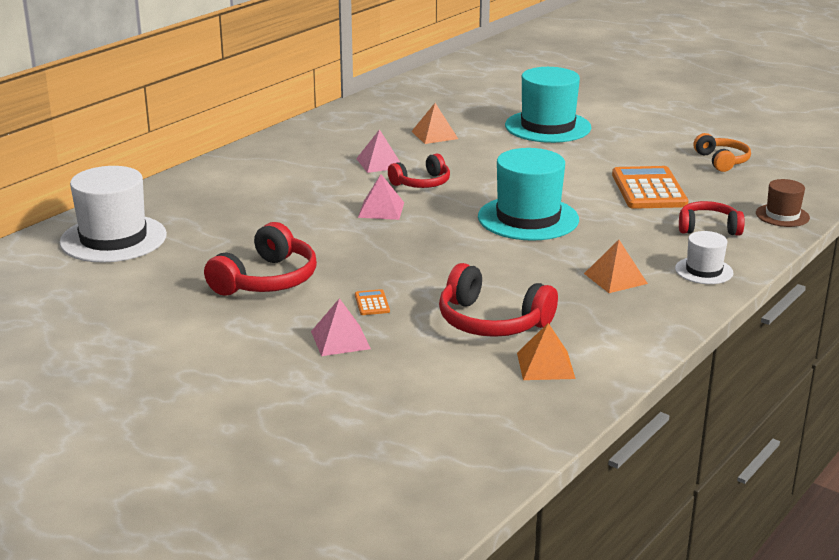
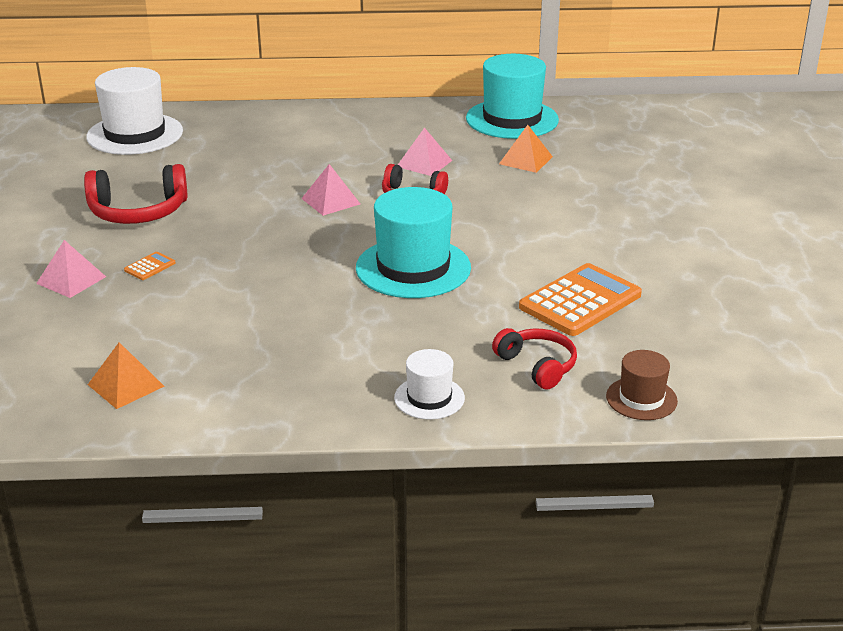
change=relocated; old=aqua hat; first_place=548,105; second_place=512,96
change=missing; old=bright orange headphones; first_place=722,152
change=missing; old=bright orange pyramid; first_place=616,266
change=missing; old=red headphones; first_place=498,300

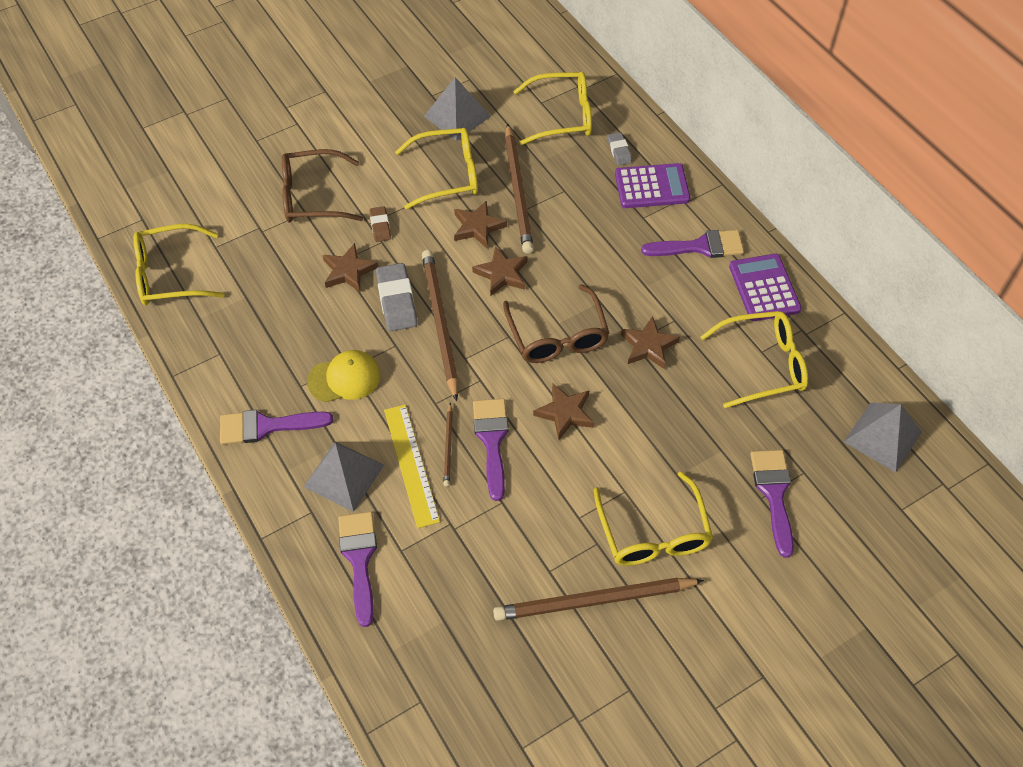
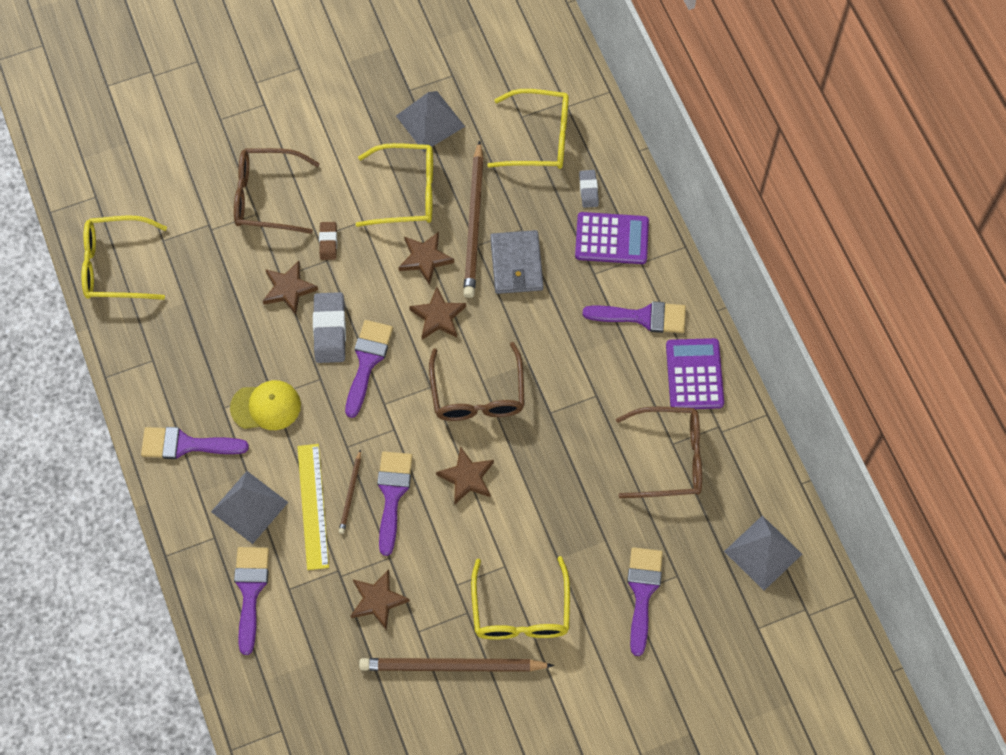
change=exchanged; old=dark brown pencil; new=royal purple paintbrush; first_place=440,326; second_place=369,369
change=colour; old=yellow eyeglasses; new=dark brown eyeglasses; first_place=754,359; second_place=659,452
change=relocated; old=dark brown star; first_place=650,342; second_place=380,599
change=appeared; new=grey wallet; second_place=517,262

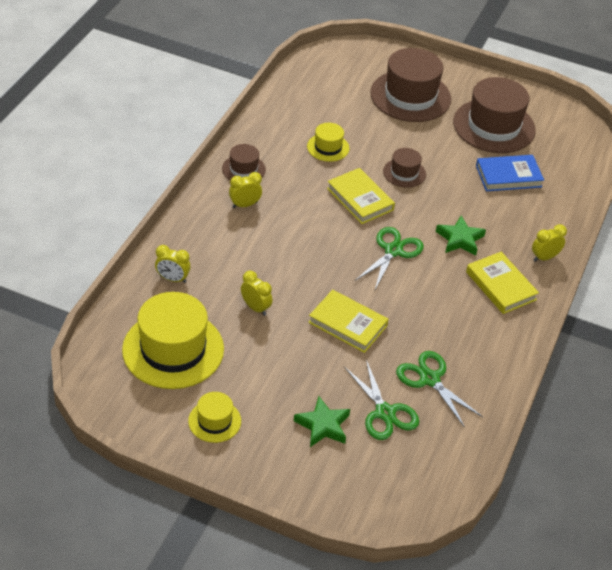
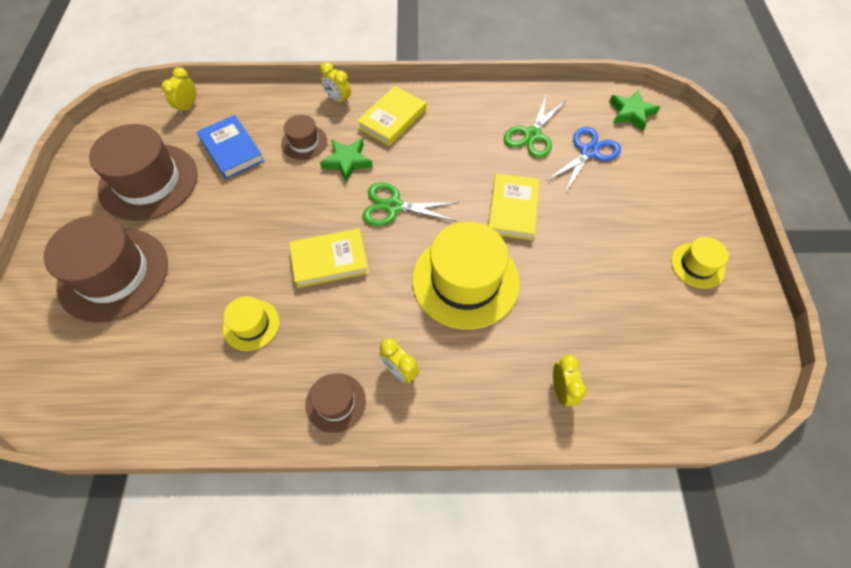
change=relocated; old=dark brown hat; first_place=404,168; second_place=304,137
change=spun; old=yellow hardback; first_place=361,196; second_place=329,258; degrees=45
change=relocated; old=yellow clock; first_place=257,293; second_place=178,91
change=relocated; old=yellow hat; first_place=173,340; second_place=466,276
change=colour; old=leaf-green shears; new=cobalt shears; first_place=381,400; second_place=583,159
change=relocated; old=leaf-green star; first_place=322,421; second_place=634,110

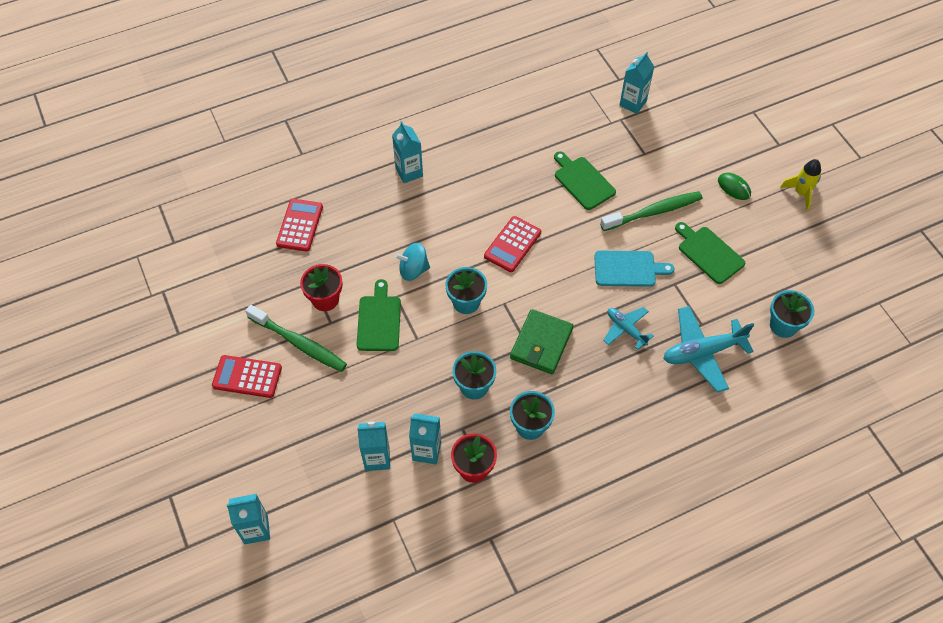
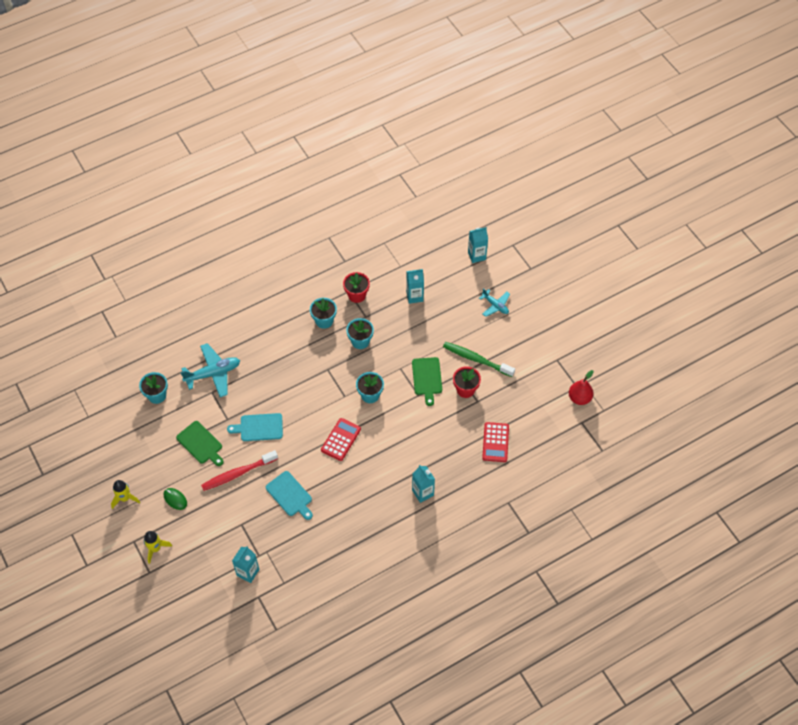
change=colour; old=leaf-green bread board; new=aqua bread board; first_place=585,180; second_place=289,495
change=colour; old=leaf-green dental brush; new=red dental brush; first_place=651,211; second_place=239,470
change=missing; old=aqua whirligig; first_place=412,262
change=relocated; old=aqua plane; first_place=628,328; second_place=494,302
change=missing; old=leaf-green wallet; first_place=541,341
change=missing; old=red adding machine; first_place=247,376
change=missing; old=aqua milk carton; first_place=425,438
change=appeared; new=red pear fruit; second_place=581,387
change=appeared; new=yellow rocket; second_place=158,547

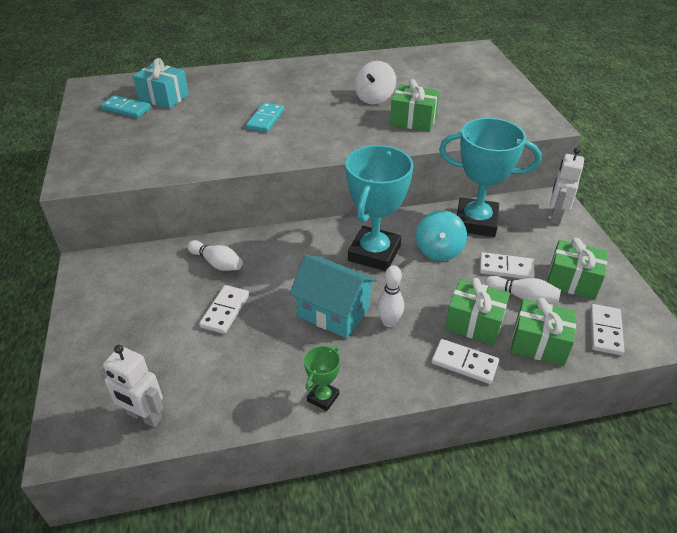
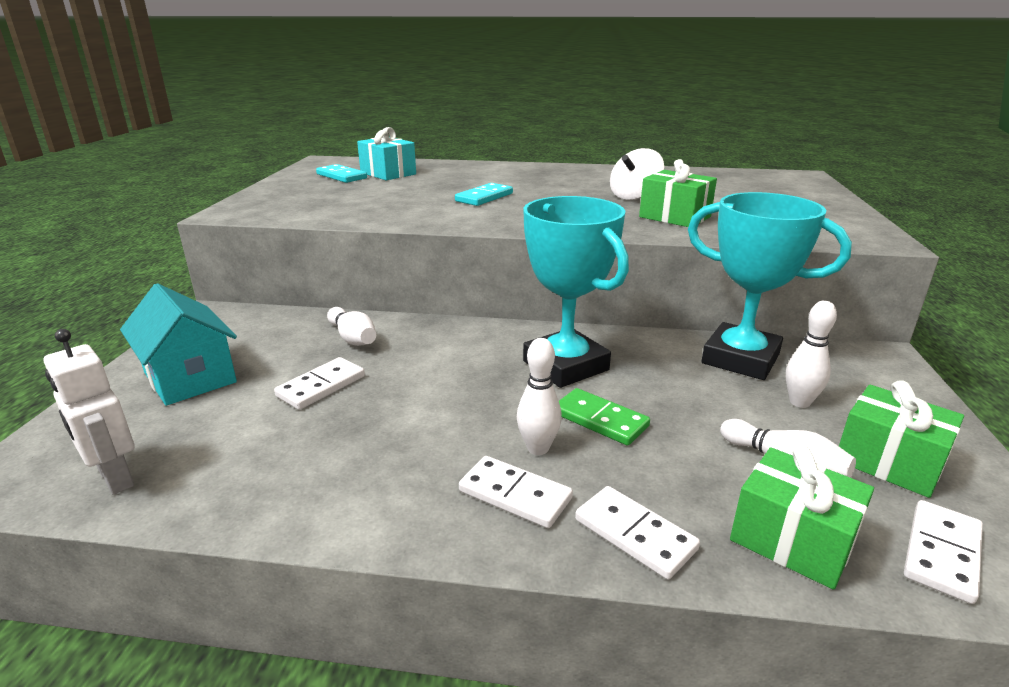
change=spun; old=aqua prize cup; first_place=379,208; second_place=576,292; degrees=-75
change=missing; old=white toy robot; first_place=567,186
change=missing; old=aqua whirligig; first_place=441,235
change=relocated; old=white domino tile; first_place=507,265; second_place=516,492
change=relocated; old=aqua house; first_place=333,296; second_place=178,344
change=missing; old=leaf-green present; first_place=477,311
change=missing; old=leaf-green prize cup; first_place=322,378
change=appeared; new=white bowling pin; second_place=811,354
change=appeared; new=leaf-green domino tile; second_place=604,417

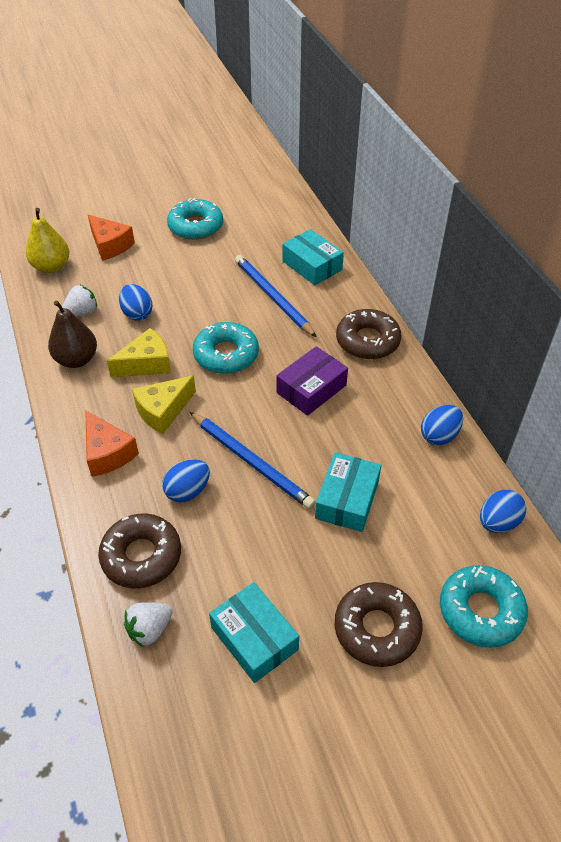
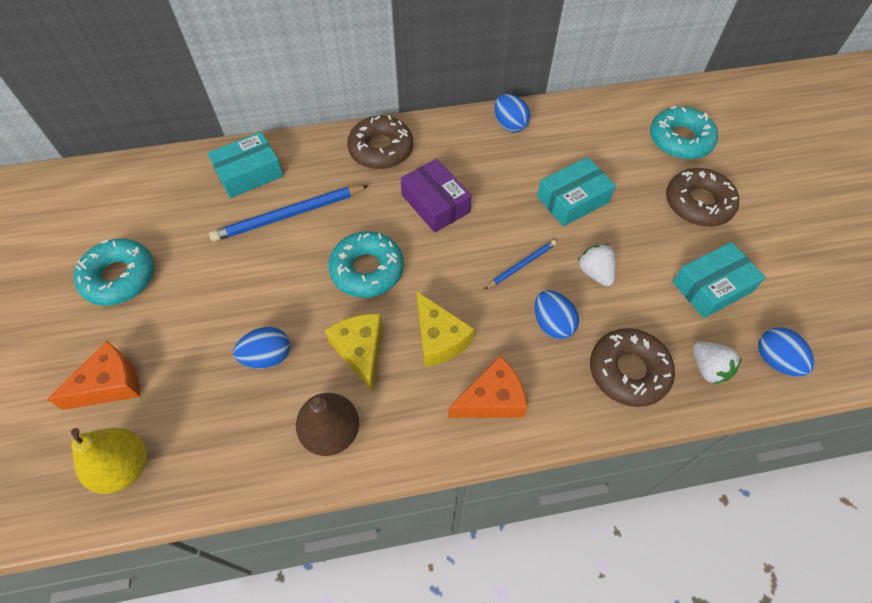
change=relocated; old=white berry; first_place=79,300; second_place=596,265
change=size; old=cobalt pencil; first_place=253,460; second_place=521,264; factor=0.54
change=spun; old=aqua package; first_place=348,492; second_place=576,191; degrees=-60
change=relocated; old=cobalt egg shape; first_place=503,511; second_place=786,352

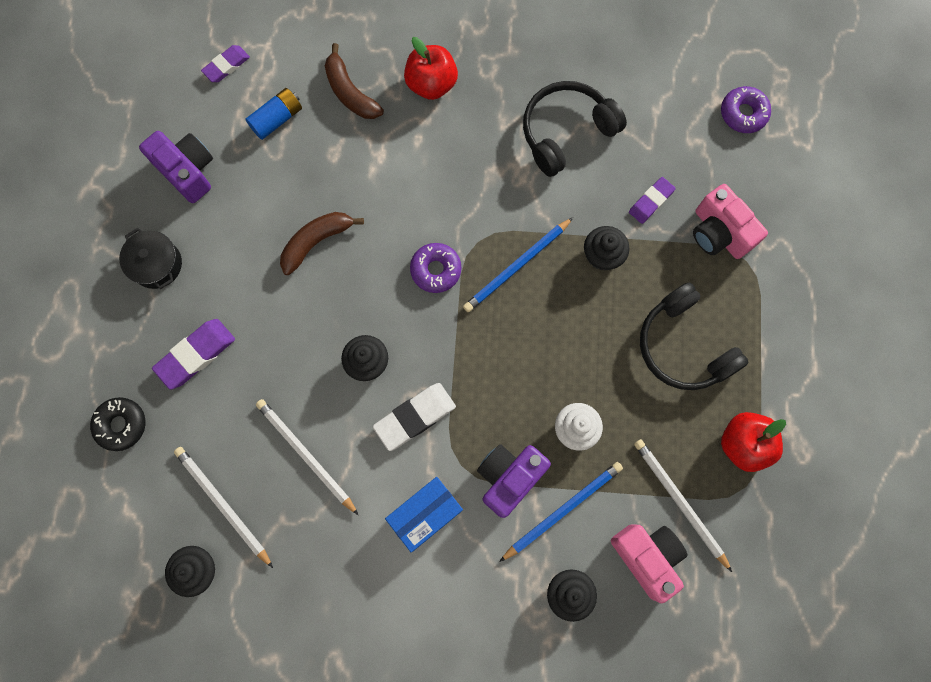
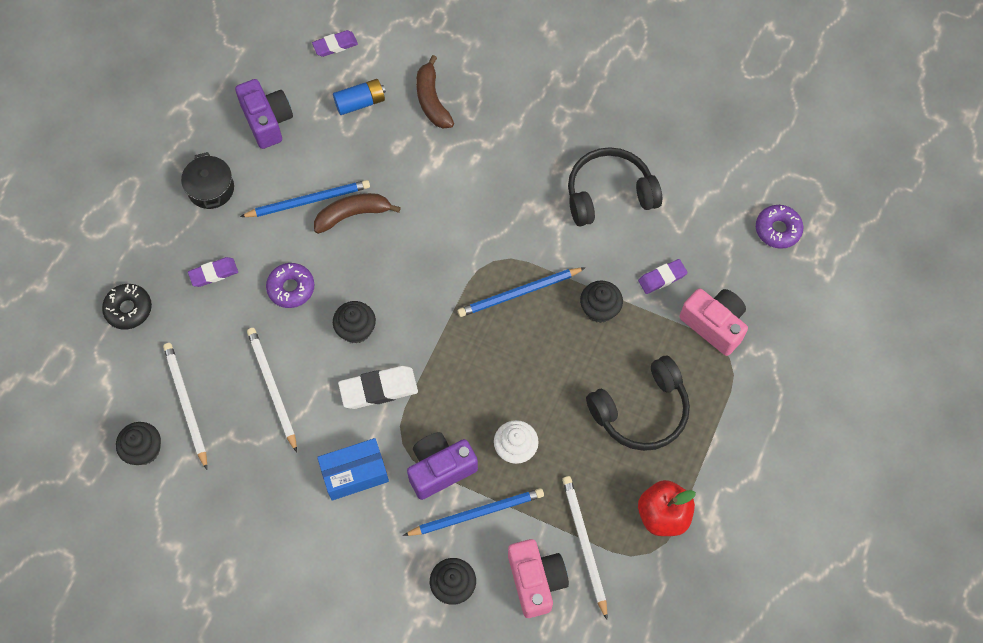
change=missing; old=red apple fruit; first_place=431,68
change=spun; old=pink compact camera; first_place=730,221; second_place=714,322; degrees=150
change=relocated; old=royal purple donut; first_place=435,268; second_place=290,285
change=spun; old=black headphones; first_place=694,336; second_place=638,403; degrees=-105
change=size; old=royal purple gum eraser; first_place=193,354; second_place=213,272; factor=0.64
change=appeared; new=cobalt pencil; second_place=305,198

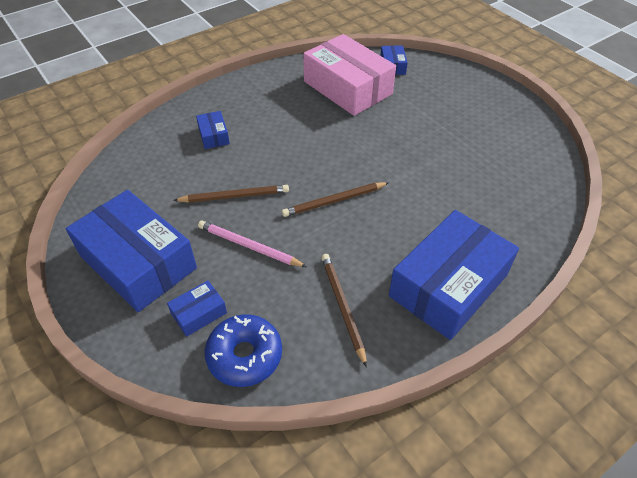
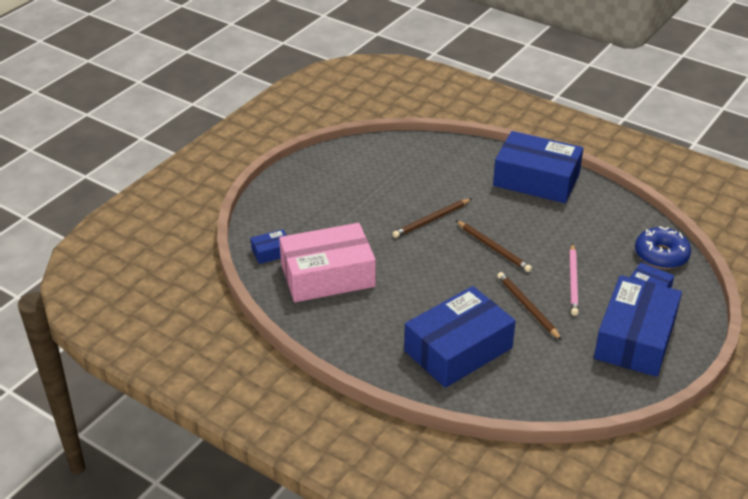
change=spun; old=pink package; first_place=349,75; second_place=327,262; degrees=45
change=size; old=cobalt package; first_place=213,130; second_place=460,337; factor=2.32
change=relocated; old=dark brown pencil; first_place=344,310; second_place=432,218

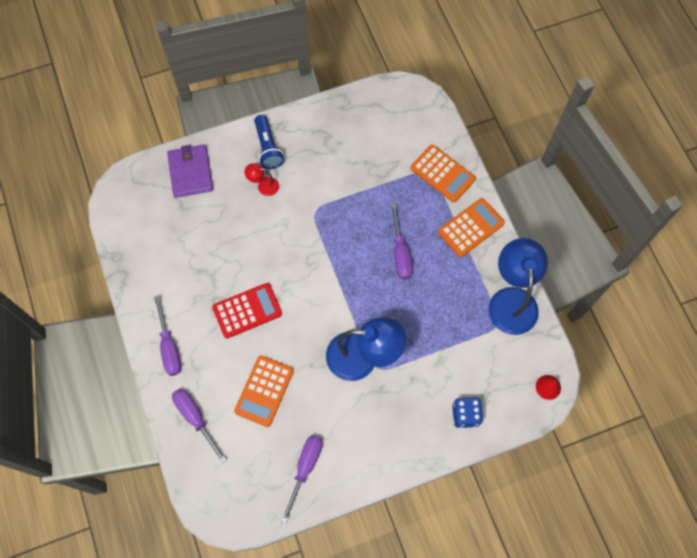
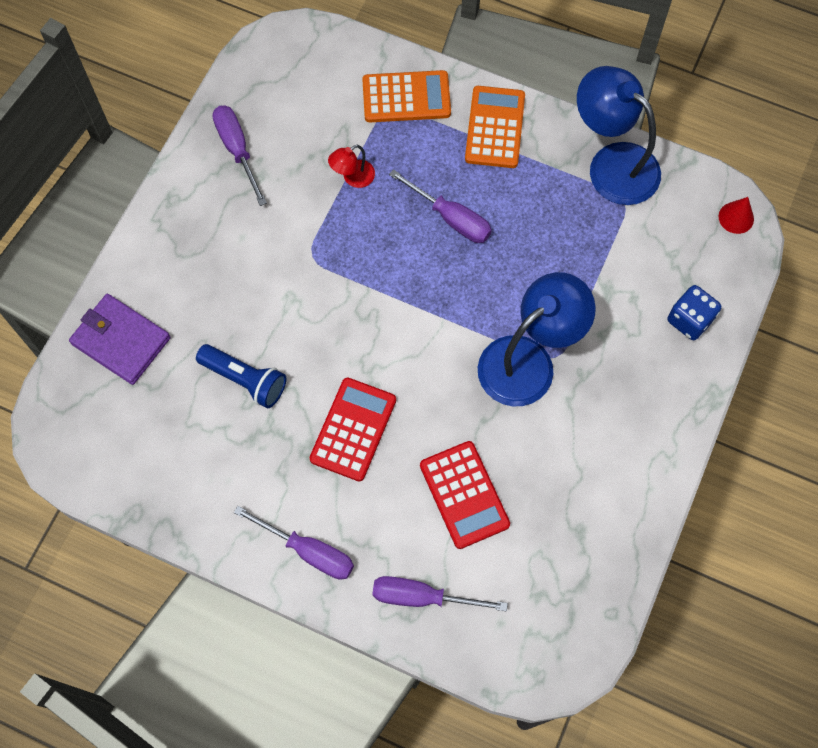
change=relocated; old=cobalt pocket torch; first_place=269,142; second_place=241,376
change=relocated; old=red lamp; first_place=262,179; second_place=351,166
change=colour; old=bright orange adding machine; new=red adding machine; first_place=264,391; second_place=465,495
change=relocated; old=royal purple hand screwdriver; first_place=301,479; second_place=239,155

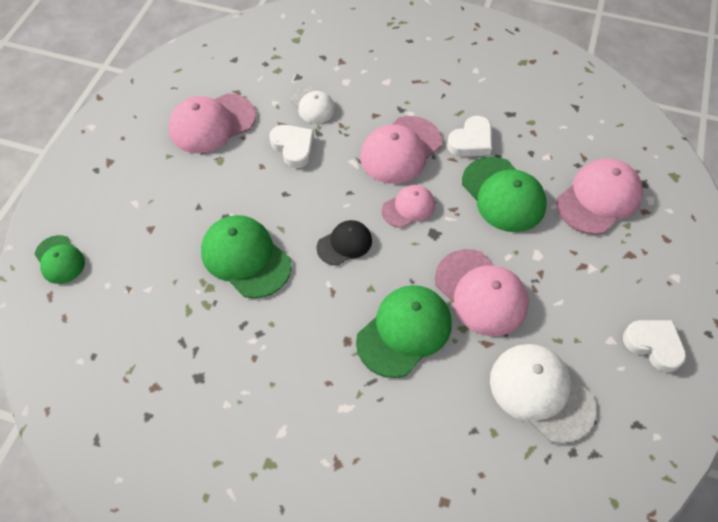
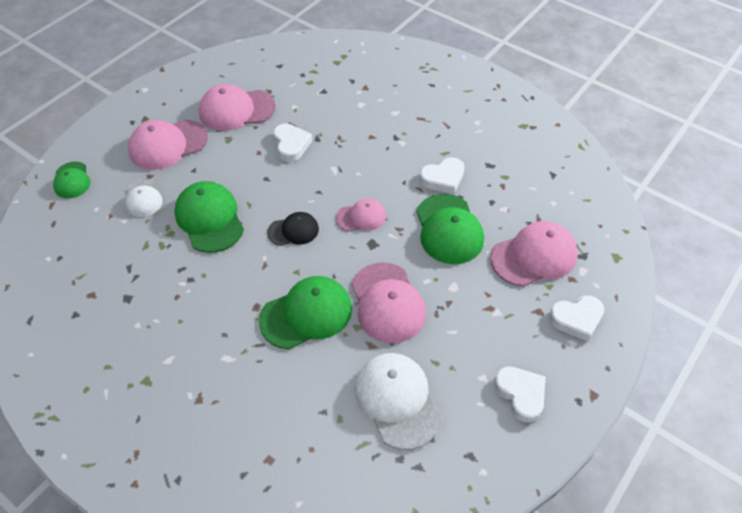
change=relocated; old=white cap; first_place=313,105; second_place=144,197
change=relocated; old=pink cap; first_place=401,150; second_place=168,145
change=appeared; new=white love heart; second_place=576,318

